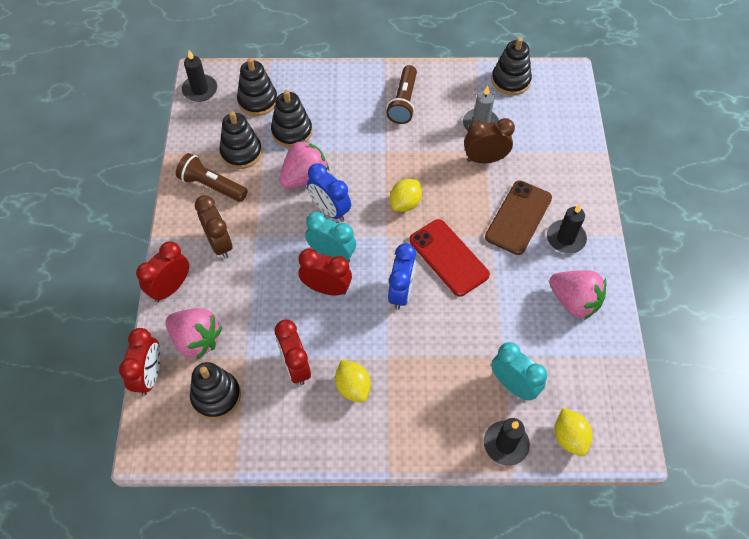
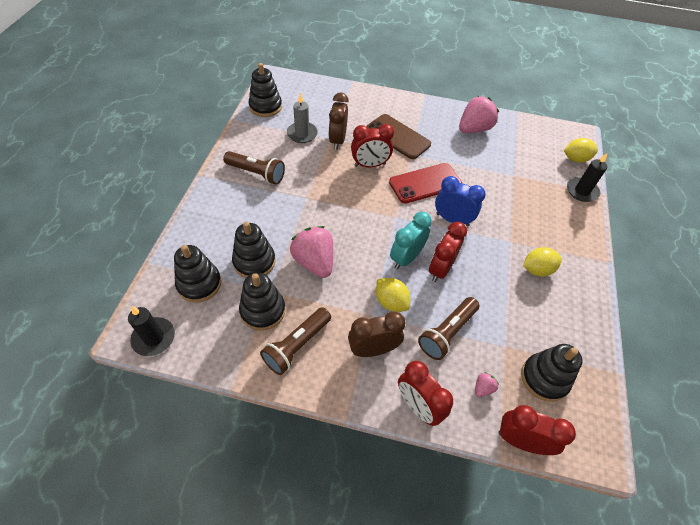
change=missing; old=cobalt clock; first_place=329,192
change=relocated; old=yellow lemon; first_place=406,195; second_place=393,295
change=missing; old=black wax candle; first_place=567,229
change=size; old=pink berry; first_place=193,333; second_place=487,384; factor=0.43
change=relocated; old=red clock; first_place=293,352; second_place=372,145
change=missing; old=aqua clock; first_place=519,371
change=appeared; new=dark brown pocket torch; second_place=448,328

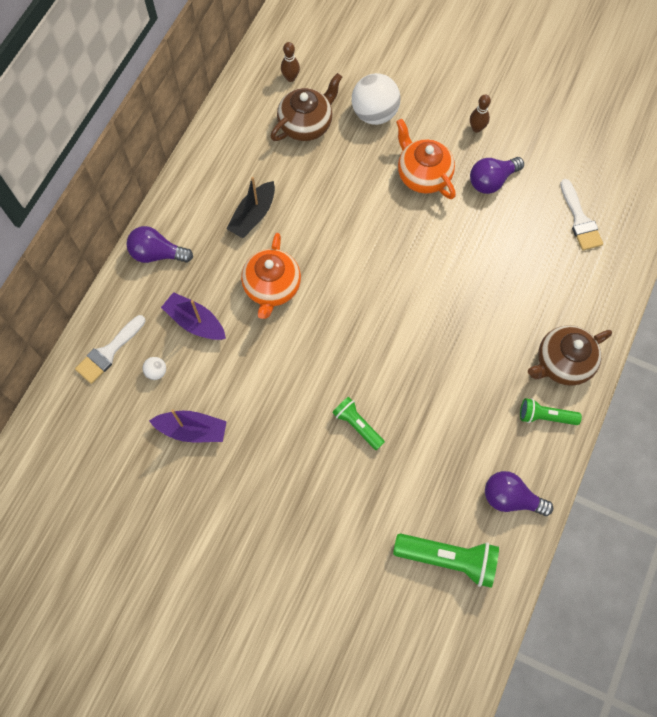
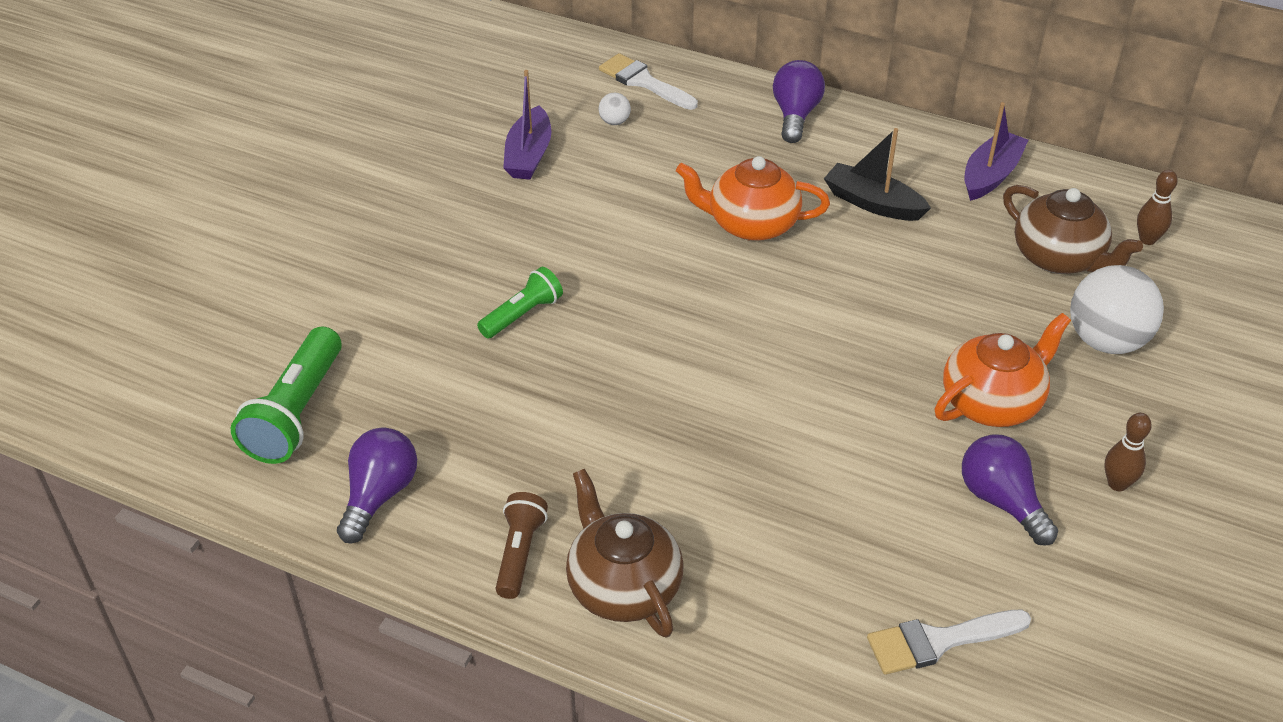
change=relocated; old=royal purple toy boat; first_place=193,316; second_place=996,151
change=colour; old=leaf-green pocket torch; new=dark brown pocket torch; first_place=551,411; second_place=522,545

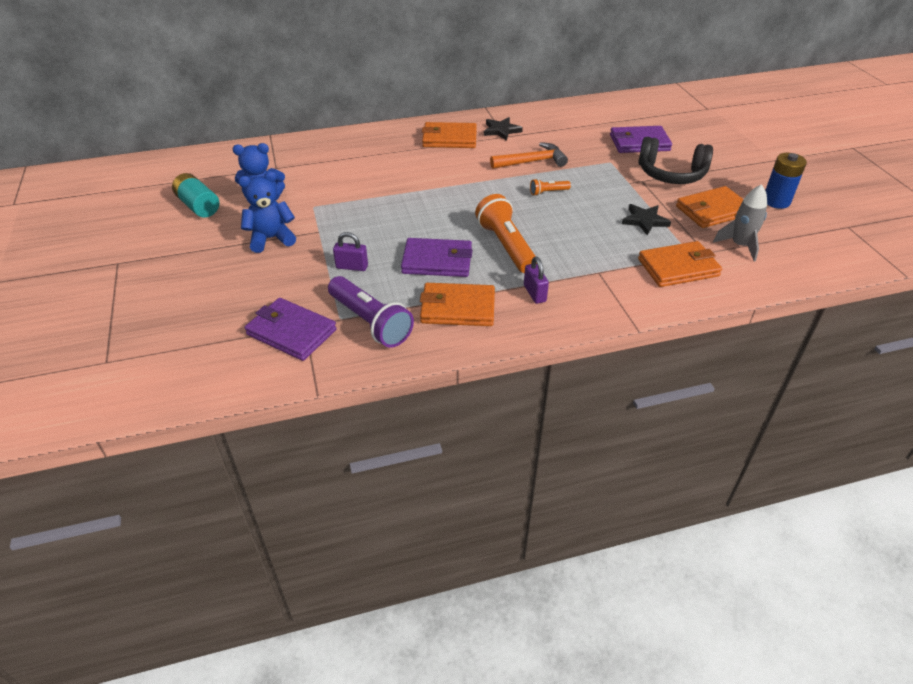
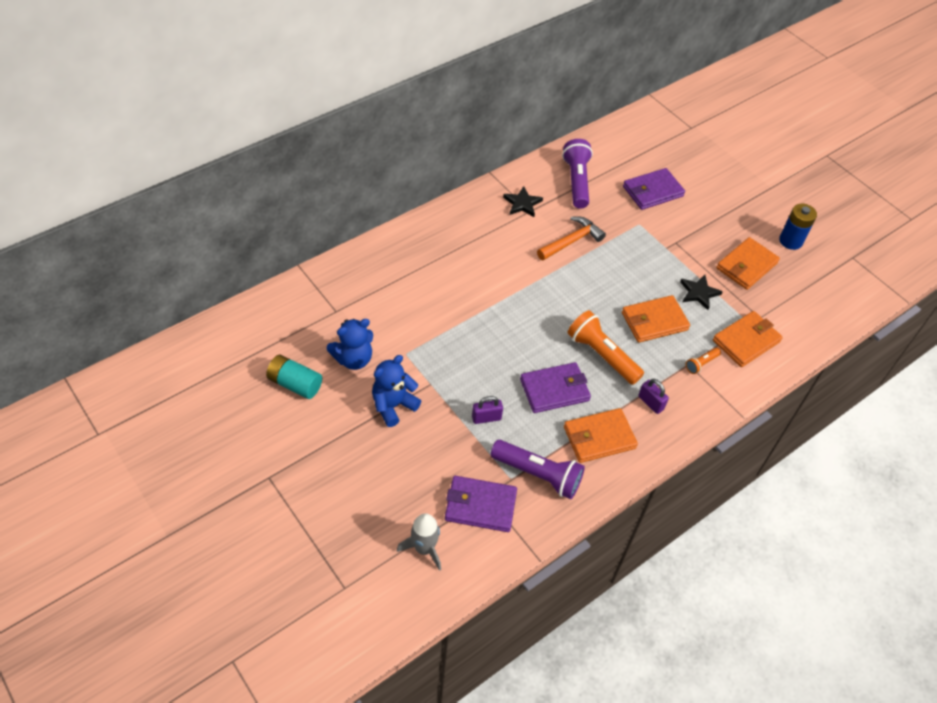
change=relocated; old=bright orange wallet; first_place=449,135; second_place=656,319
change=missing; old=black headphones; first_place=675,160
change=relocated; old=bright orange pocket torch; first_place=550,187; second_place=703,361
change=relocated; old=grey rocket; first_place=740,222; second_place=419,542
change=appeared; new=royal purple pocket torch; second_place=577,174

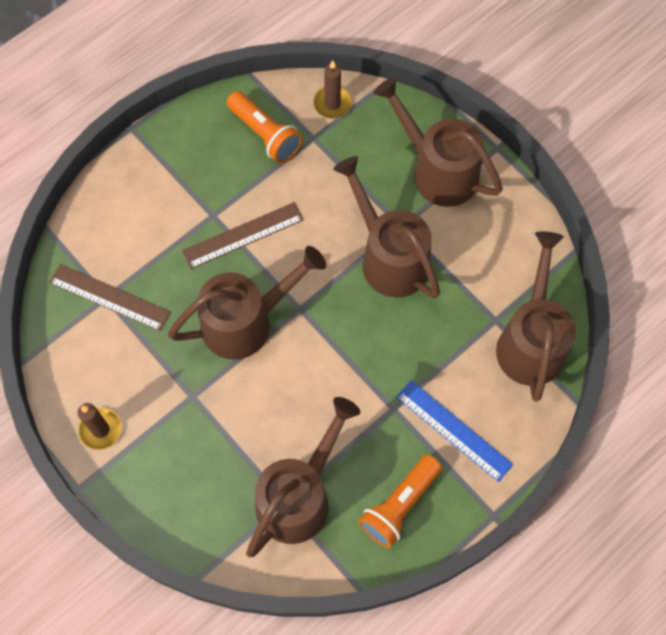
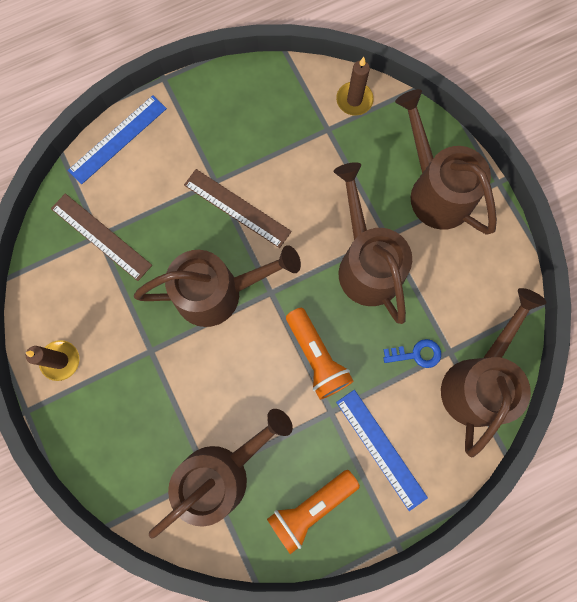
change=relocated; old=bright orange pocket torch; first_place=264,127; second_place=319,354
change=spun; old=dark brown measuring stick; first_place=242,235; second_place=238,208; degrees=45
change=appeared; new=cobalt measuring stick; second_place=117,139
change=appeared; new=cobalt key; second_place=412,353

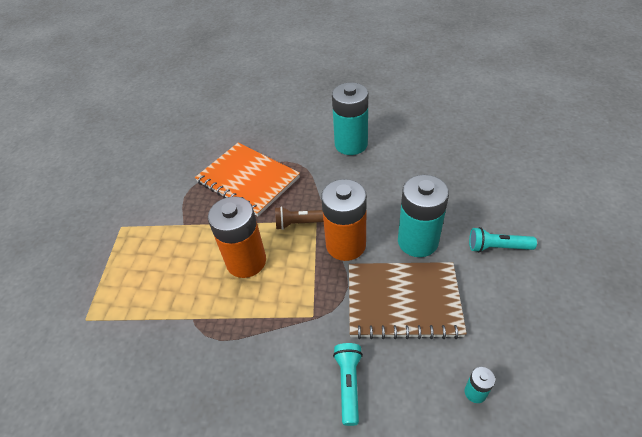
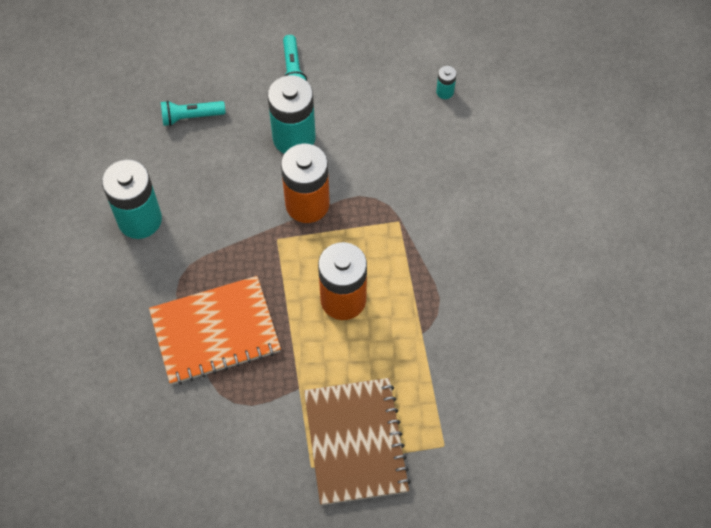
change=spun; old=bright orange notebook; first_place=247,179; second_place=215,330; degrees=45
change=missing; old=dark brown pocket torch; first_place=299,218
change=relocated; old=dark brown notebook; first_place=408,300; second_place=357,441
change=relocated; old=aqua pocket torch; first_place=348,384; second_place=193,113

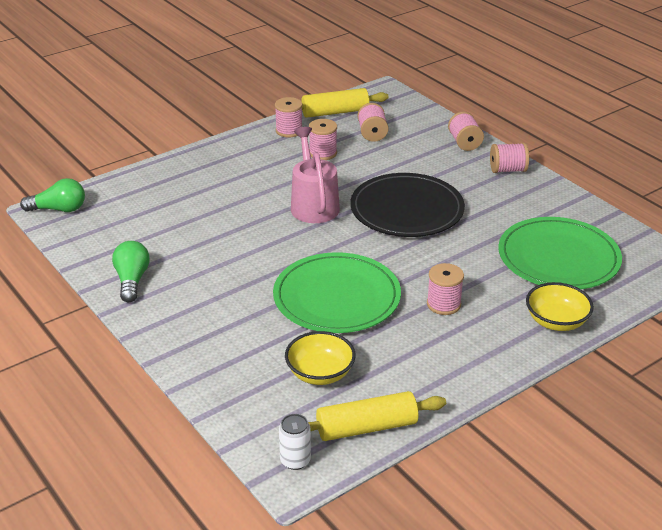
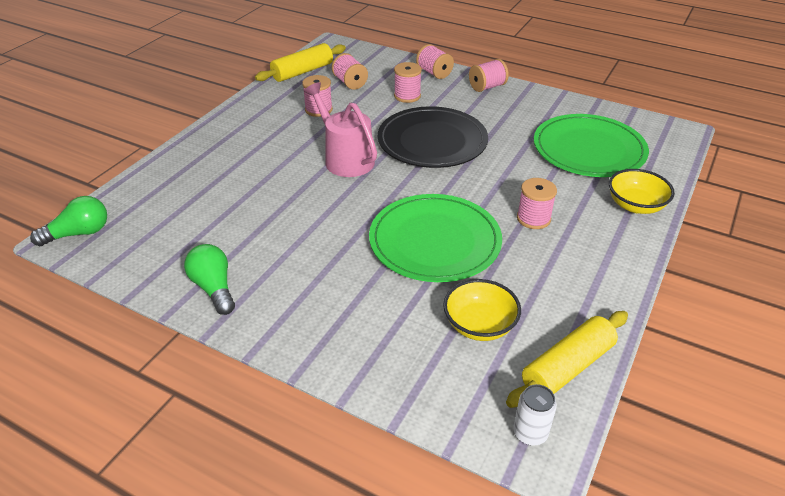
change=relocated; old=pink bobbin; first_place=288,117; second_place=408,82

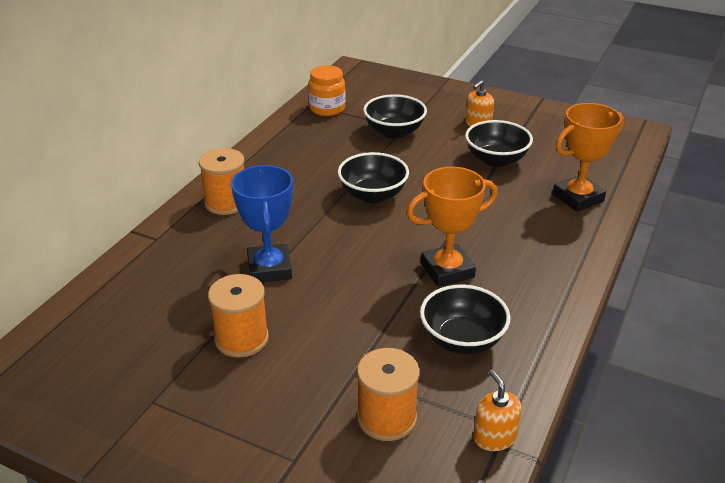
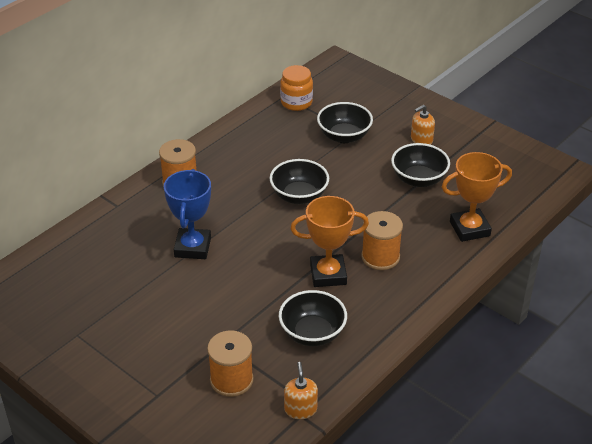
change=relocated; old=bright orange bobbin; first_place=238,316; second_place=382,240

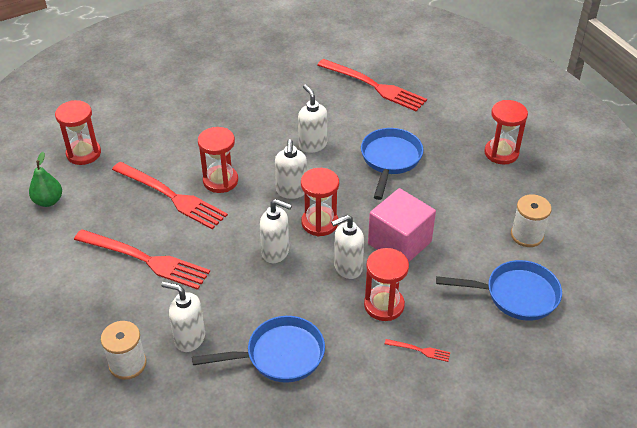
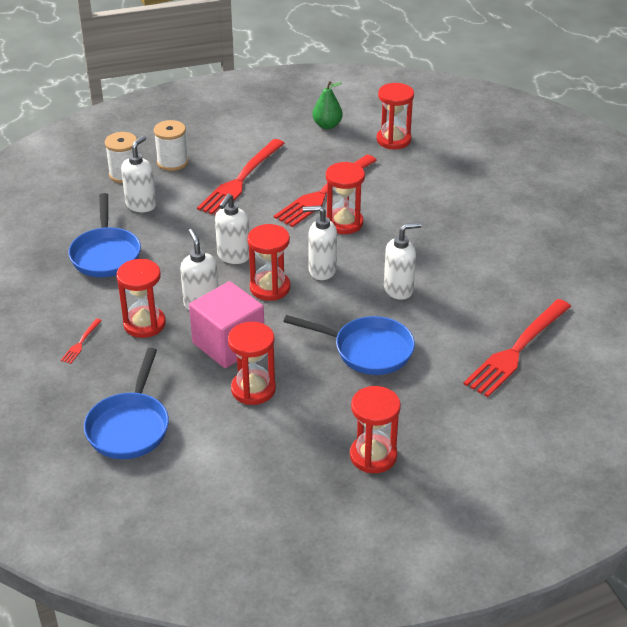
change=relocated; old=white bobbin; first_place=531,220; second_place=171,145
change=appeared; new=red hourglass; second_place=252,363

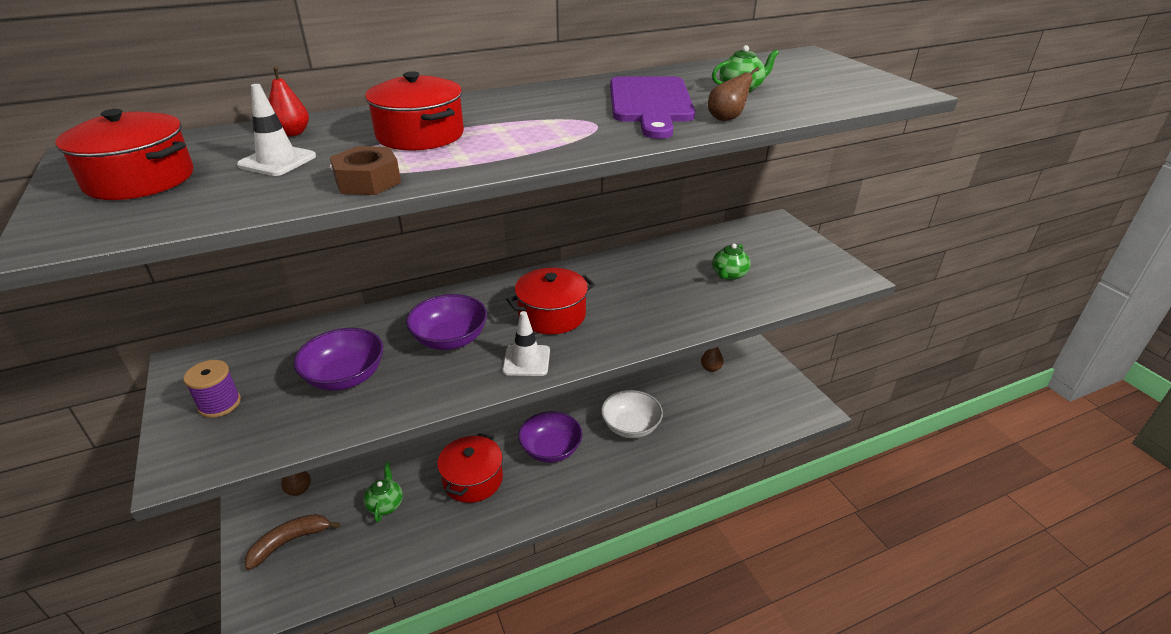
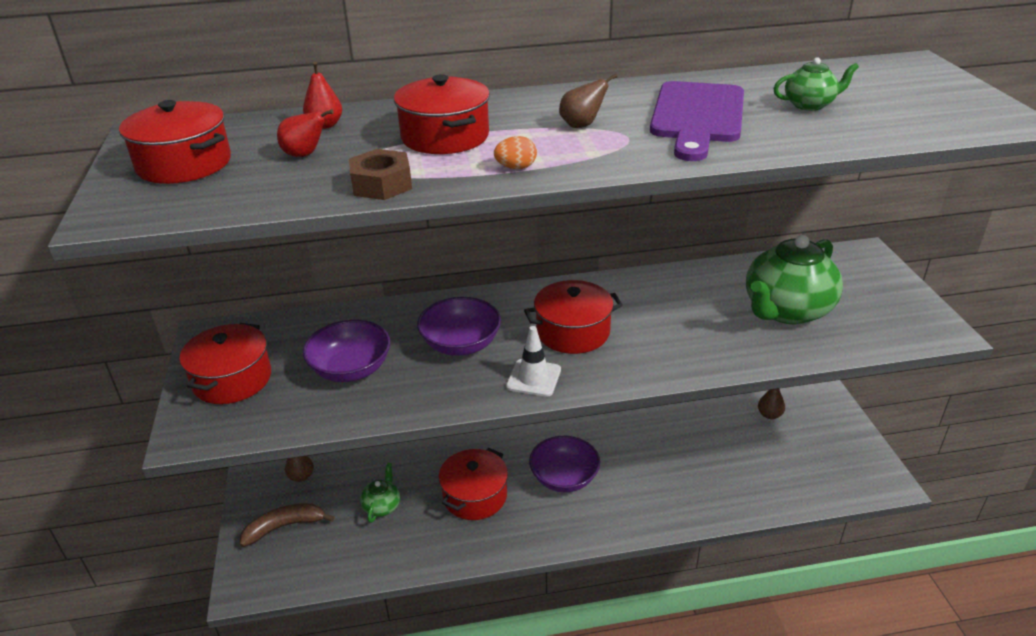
change=relocated; old=dark brown pear fruit; first_place=733,94; second_place=588,101
change=exchanged; old=white safety cone; new=red pear fruit; first_place=276,130; second_place=305,133
change=size; old=leaf-green teapot; first_place=731,261; second_place=794,279; factor=2.09
change=exchanged; old=royal purple bobbin; new=red stockpot; first_place=212,389; second_place=225,363
change=missing; old=white deep dish; first_place=632,414
change=appeared; new=bright orange egg shape; second_place=515,152

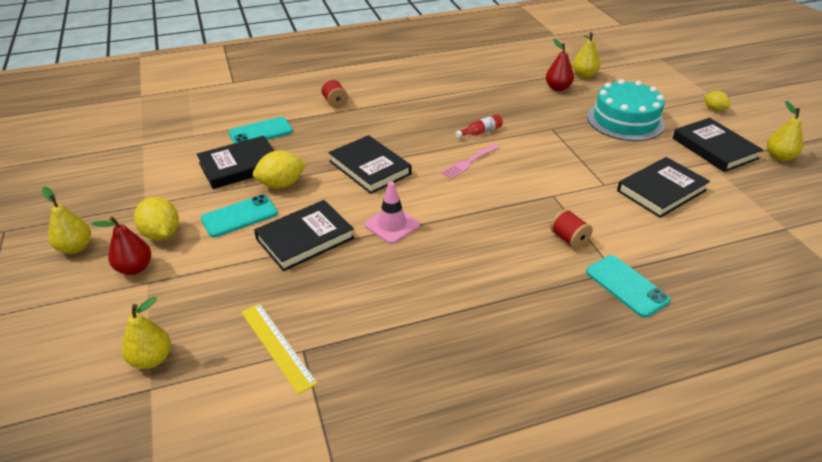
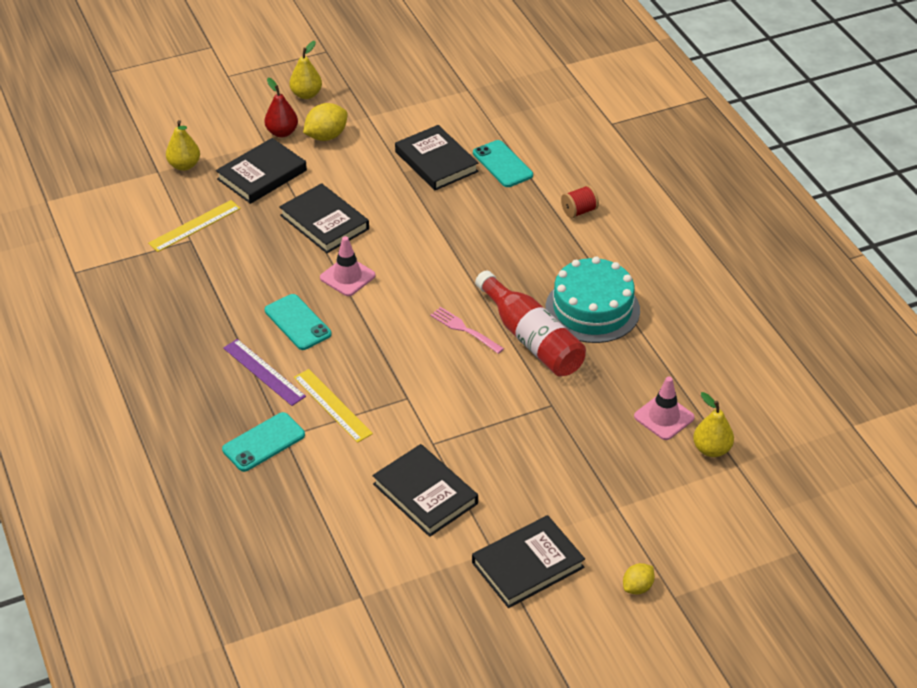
change=exchanged; old=red pear fruit; new=pink safety cone; first_place=560,65; second_place=664,408
change=relocated; old=aqua cake; first_place=626,110; second_place=593,299
change=missing; old=yellow pear fruit; first_place=785,131
change=size; old=red bottle; first_place=479,126; second_place=530,323; factor=2.35
change=relocated; old=black hardback; first_place=370,164; second_place=261,171
change=missing; old=yellow lemon; first_place=280,169
change=relocated; old=aqua mobile phone; first_place=239,216; second_place=298,322
change=exchanged; old=red bobbin; new=yellow measuring stick; first_place=571,229; second_place=333,406
change=appeared; new=royal purple measuring stick; second_place=264,372

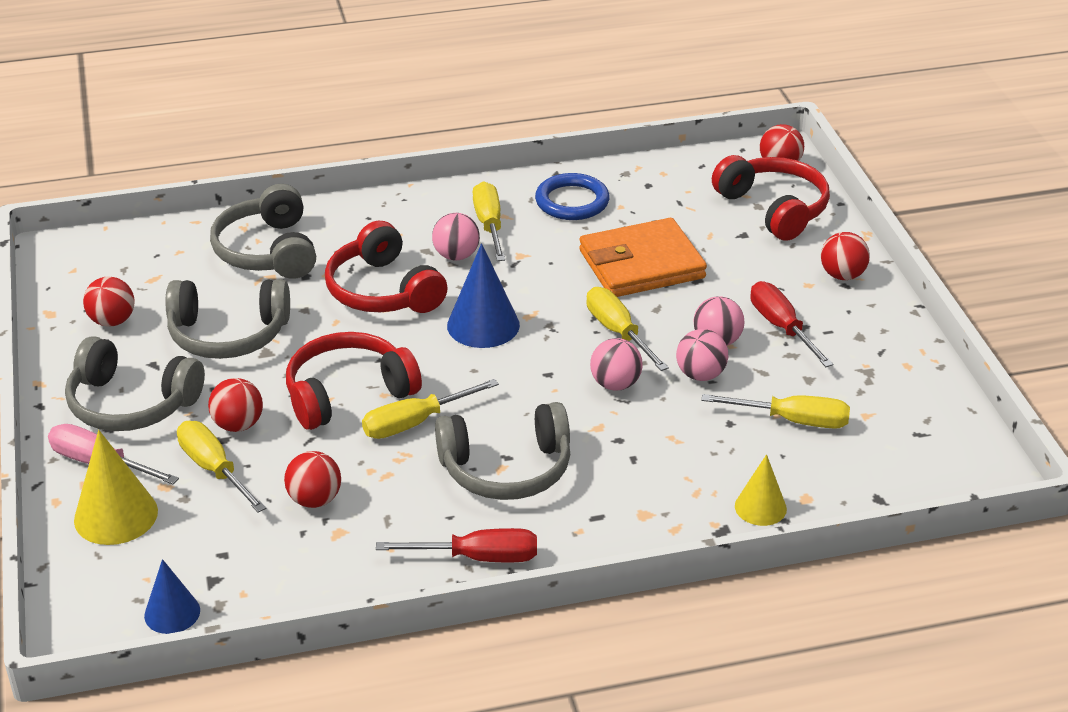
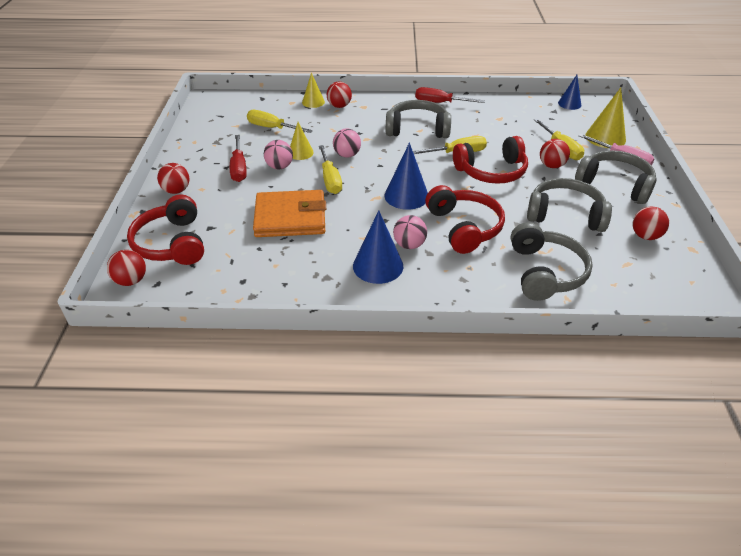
change=missing; old=cobalt torus; first_place=572,196
change=exchanged; old=yellow hand screwdriver; new=cobalt cone shape; first_place=489,221; second_place=378,247
change=exchanged; old=pink sphere; new=yellow cone shape; first_place=702,355; second_place=302,141
change=relocated; old=red sphere; first_place=312,479; second_place=339,95

